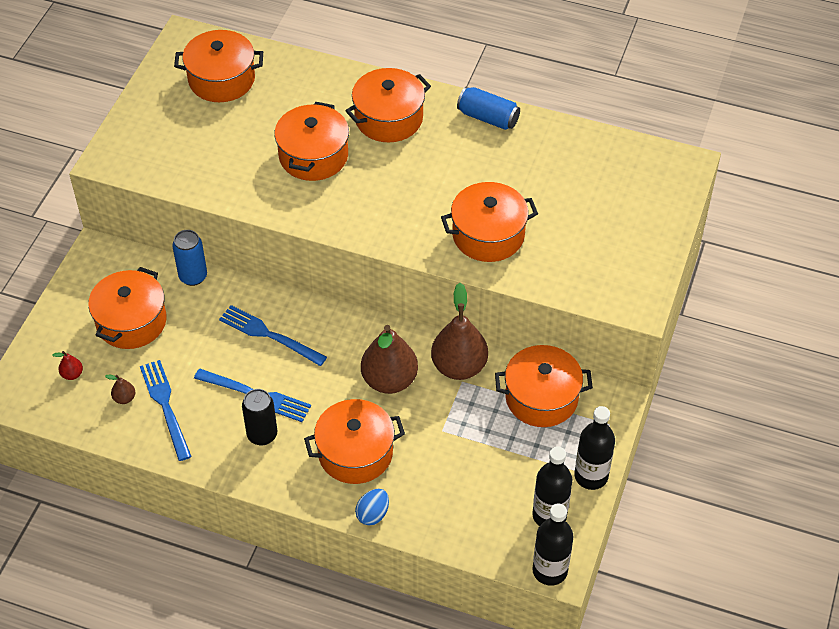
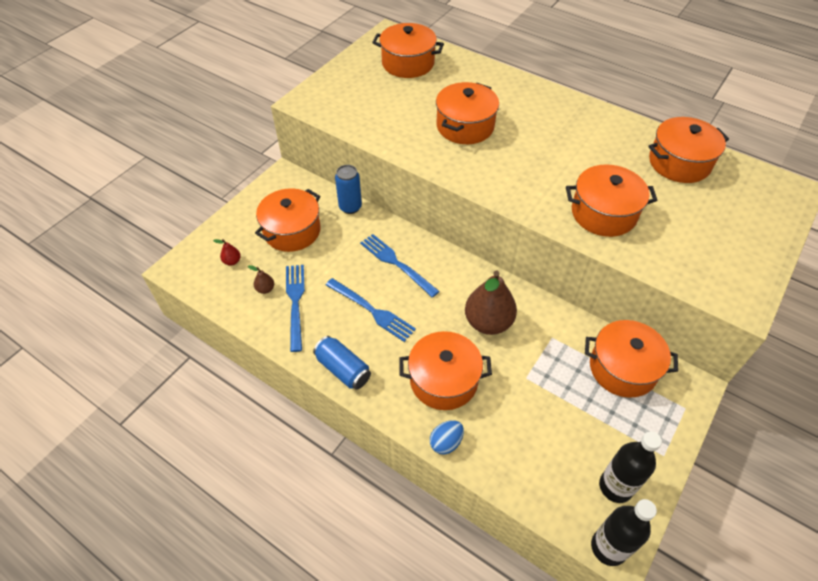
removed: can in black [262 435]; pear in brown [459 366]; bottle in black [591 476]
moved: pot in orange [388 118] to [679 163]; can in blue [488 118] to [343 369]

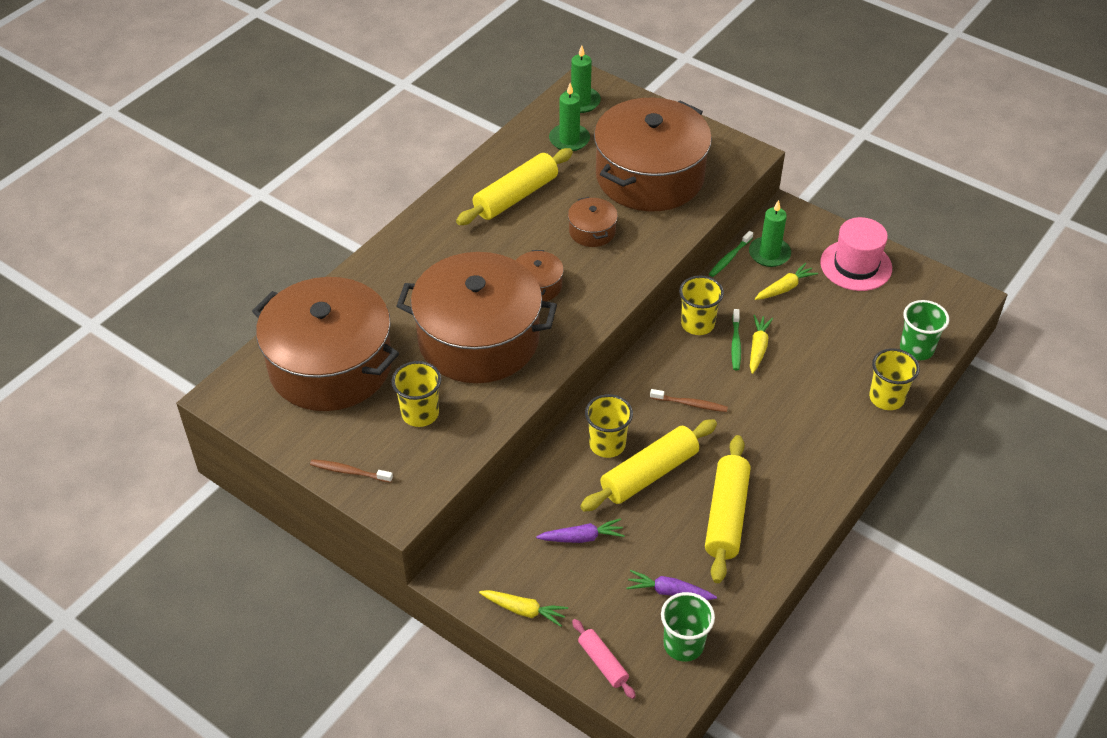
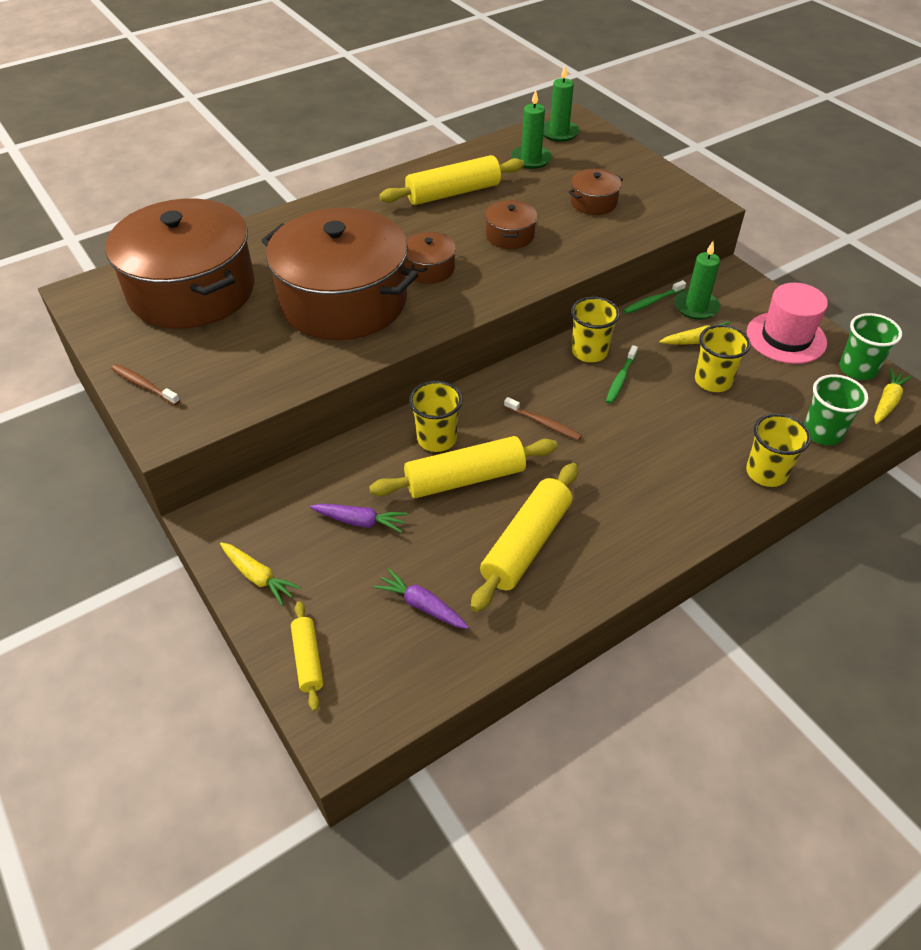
moved: cup in yellow [420 413] to [713 381]; cup in green [683 644] to [857 369]; carrot in yellow [758 348] to [887 402]
recoloured: rolling pin in pink [603 662] to rolling pin in yellow [308 659]
resized: pot in brown [649 176] = [593 202] x0.41

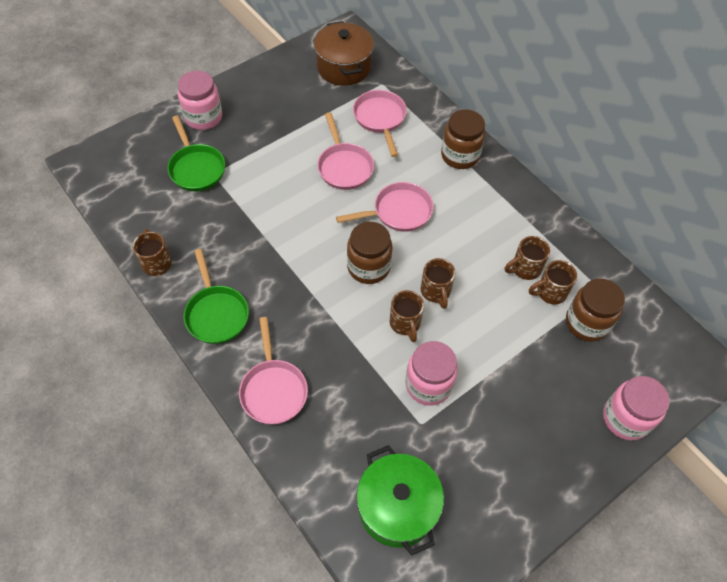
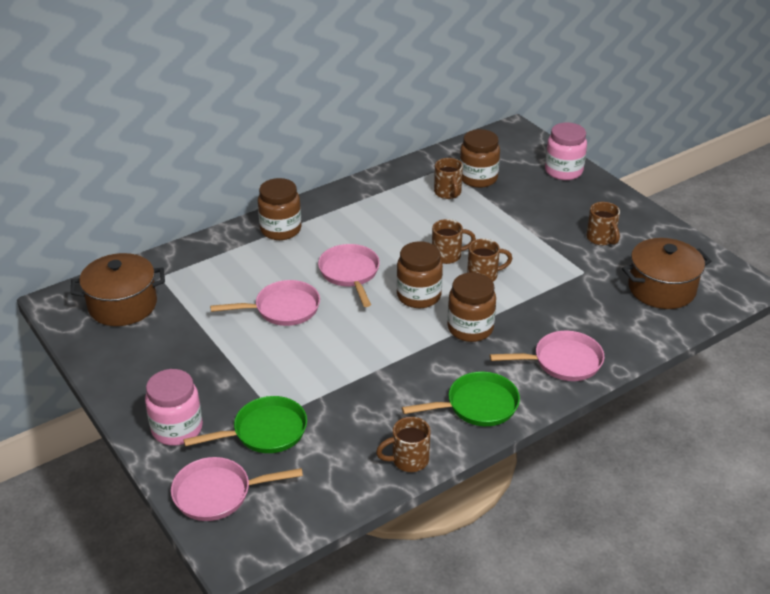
removed: jar in pink [428 384]
added: jar in brown [470 328]
moved: pan in pink [380 119] to [218 493]; mug in brown [524 269] to [601 239]
recoloured: pot in green [397 507] to pot in brown [661 289]

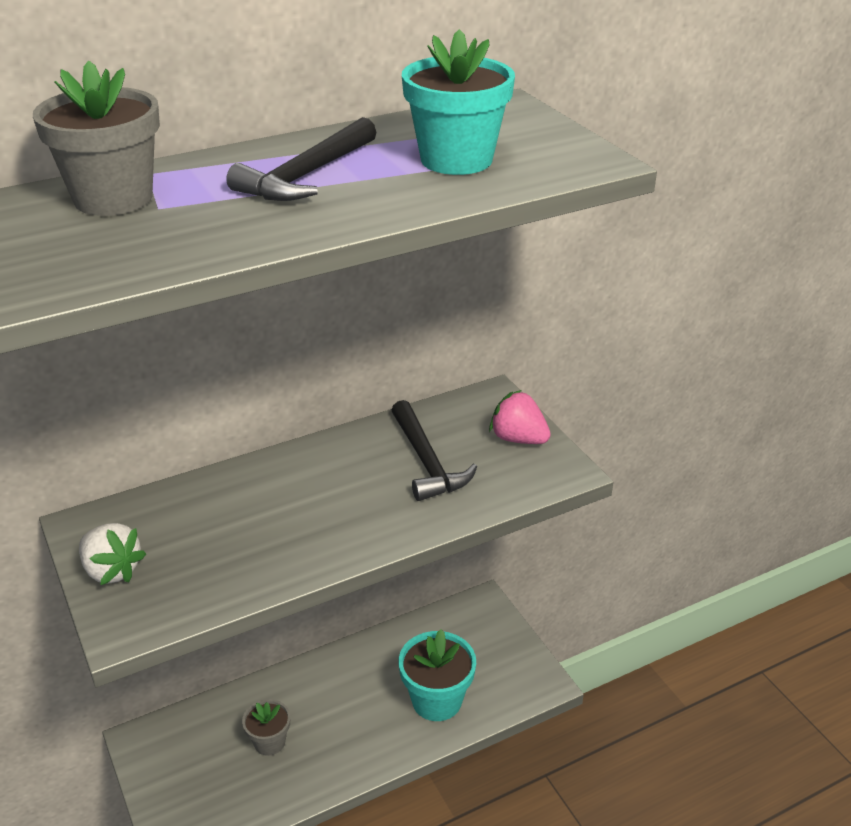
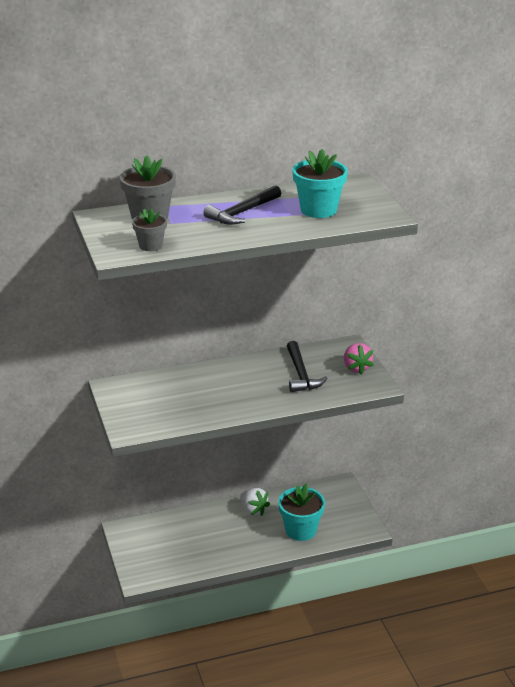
moved: strawberry in white [112 570] to [253 510]; flower pot in grey [269 742] to [150 246]
turned: strawberry in pink [518 439] = [356 368] 150 degrees counterclockwise

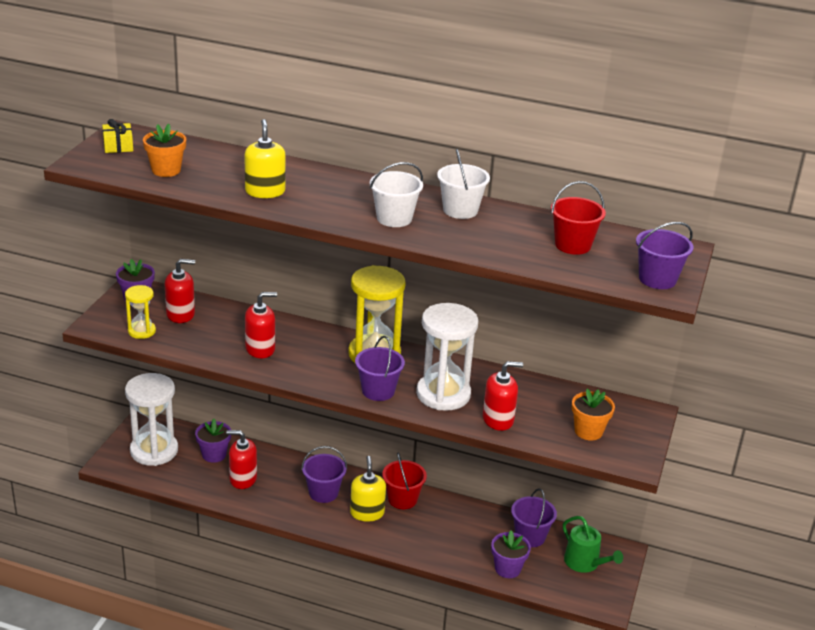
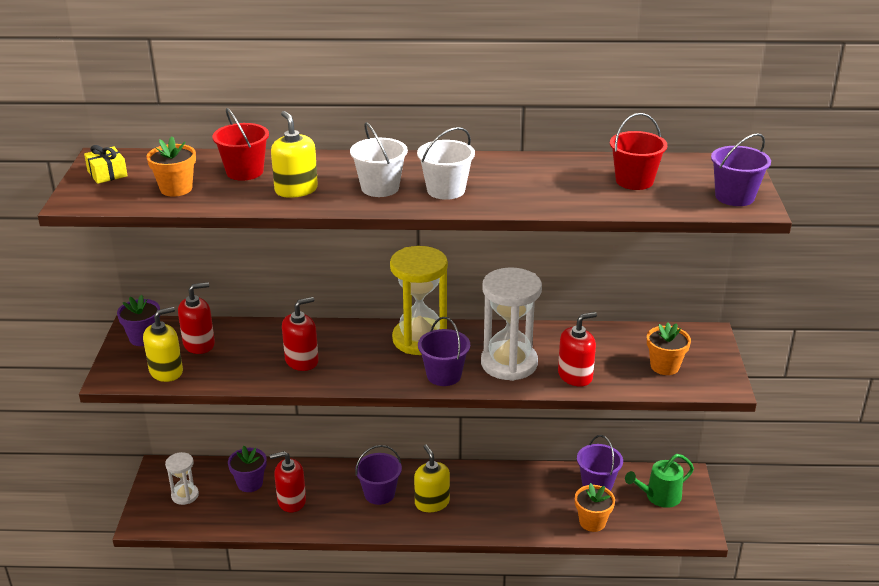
moved: bucket in red [402 499] to [244 172]; bucket in white [460 210] to [380 188]
replaced: hourglass in yellow [142 331] to soap dispenser in yellow [166 371]
recoloured: flower pot in purple [507 569] to flower pot in orange [592 522]
turned: watering can in green [585 563] = [659 496] 120 degrees clockwise
resized: hourglass in white [154 451] = [185 495] x0.53

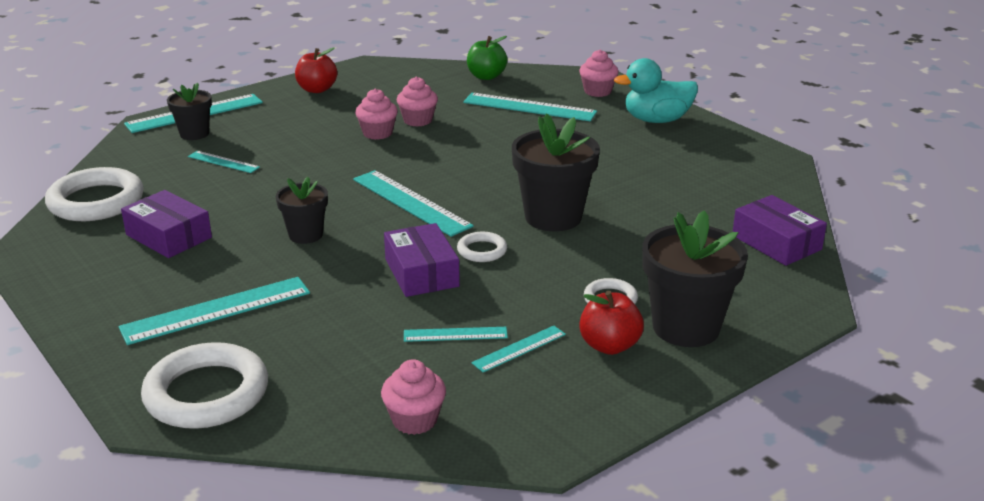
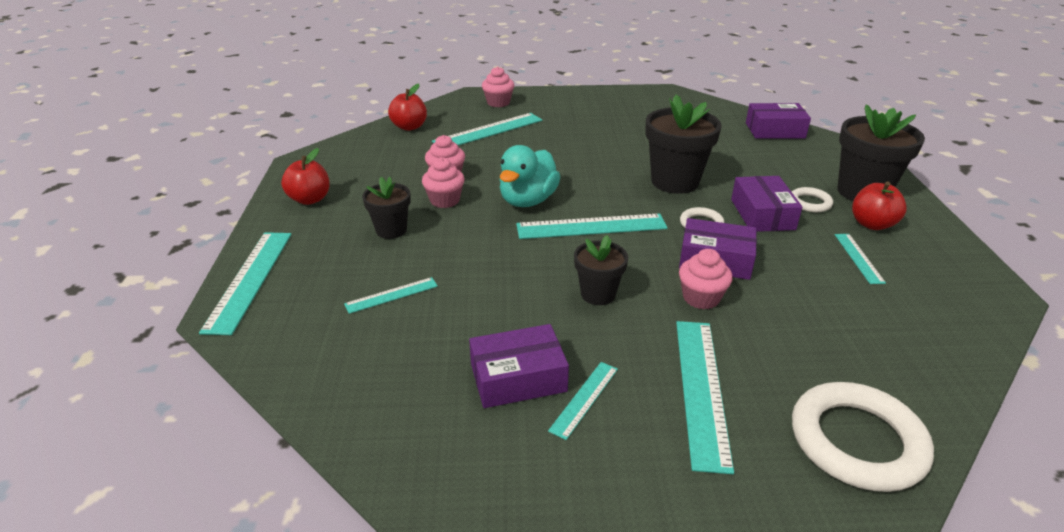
removed: ring in white [96 201]
added: box in purple [762 214]
moved: flower pot in black [194 134] to [391 230]; cupcake in pink [414 420] to [701 298]; ruler in turquoise [455 334] to [584 399]; duck in turquoise [656 120] to [528 201]
recoloured: apple in green [486 76] to apple in red [409 127]

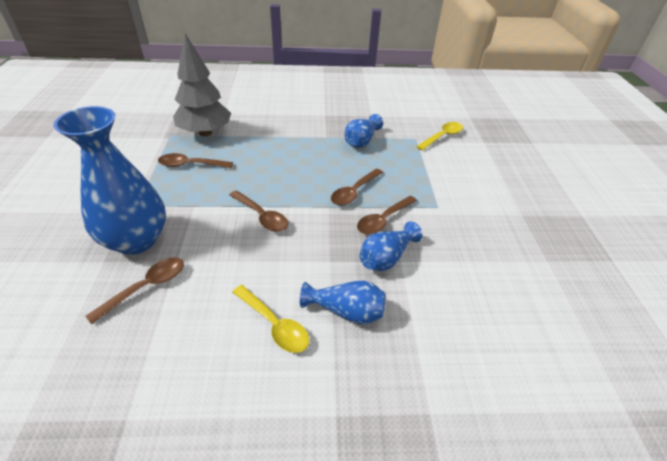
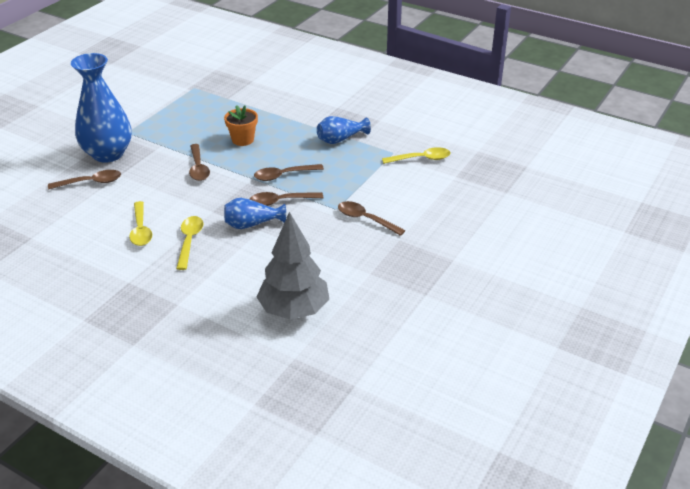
added: flower pot in orange [243 140]
moved: spoon in brown [190 165] to [365 219]; tree in grey [205 132] to [294 310]
replaced: vase in blue [346 311] to spoon in yellow [189 241]

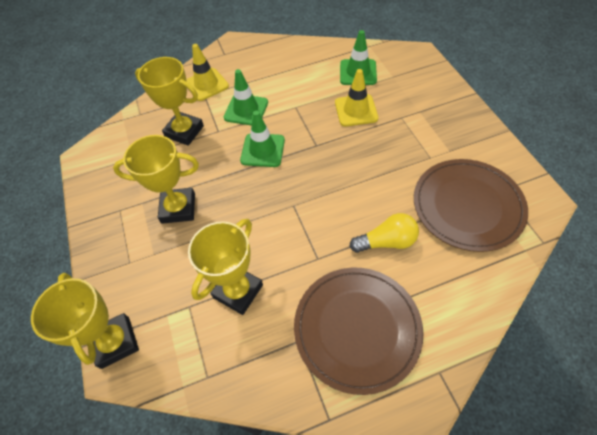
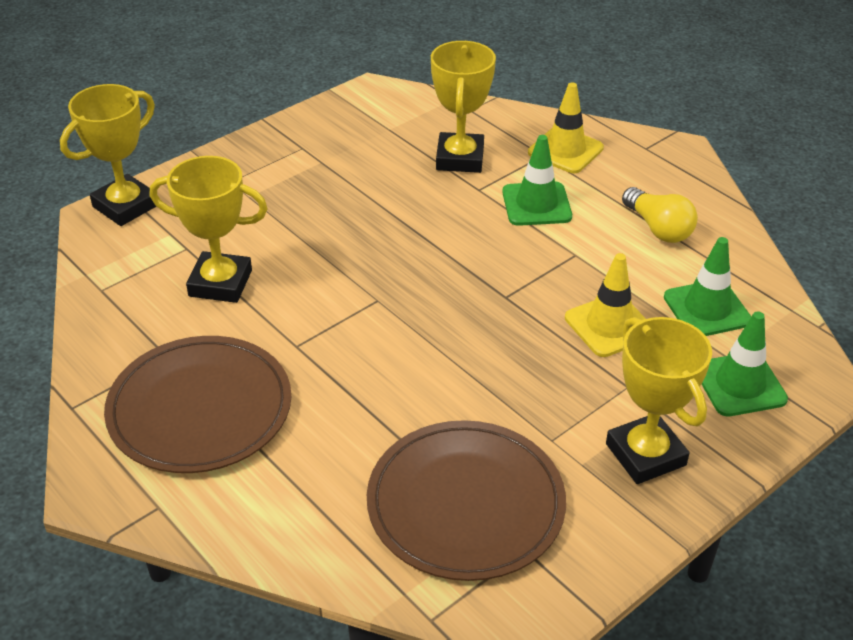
moved: trophy in yellow [178 208] to [645 454]; traffic cone in green [263 150] to [739 384]; light bulb in yellow [386 241] to [658 228]

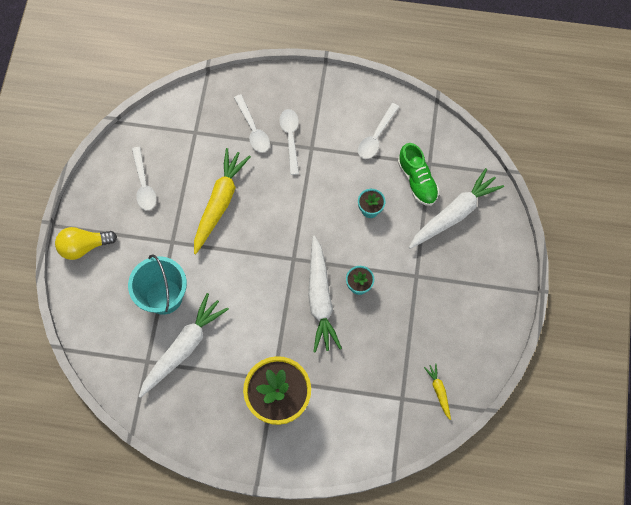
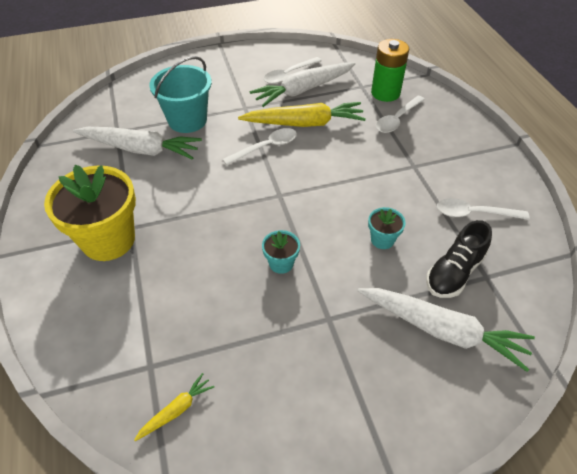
removed: light bulb in yellow [84 246]
added: battery in green [385 93]
moved: spoon in white [290 138] to [266 147]; carrot in white [320 298] to [303 90]
recoloured: shoe in green [417 180] to shoe in black [454 272]

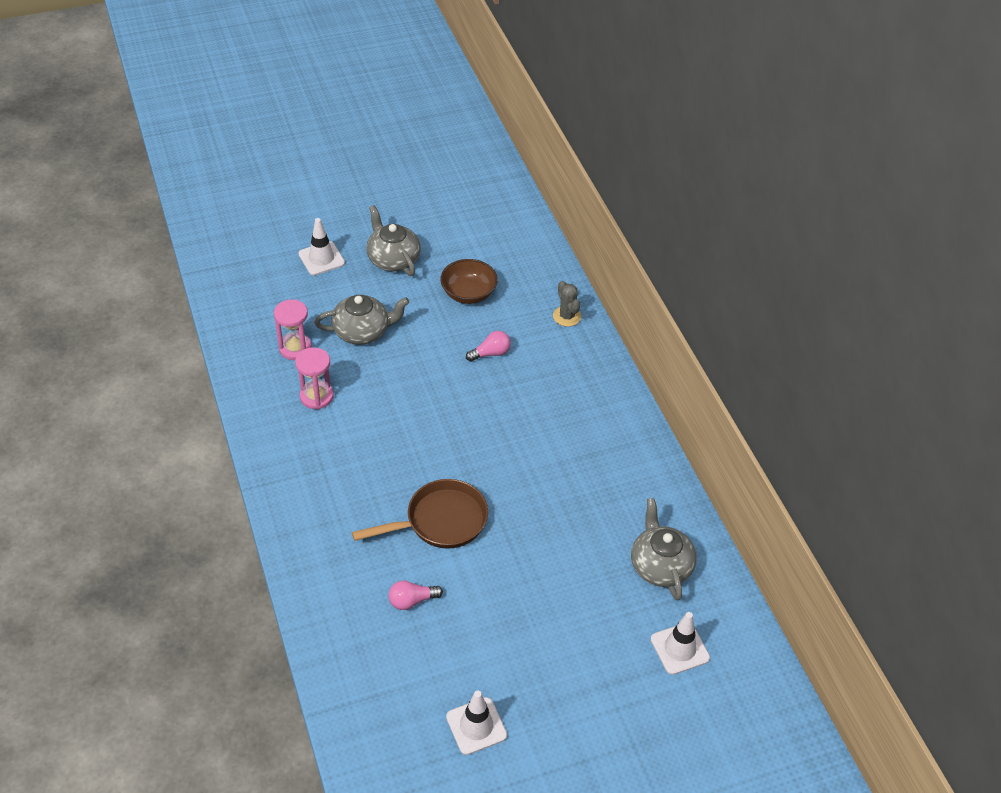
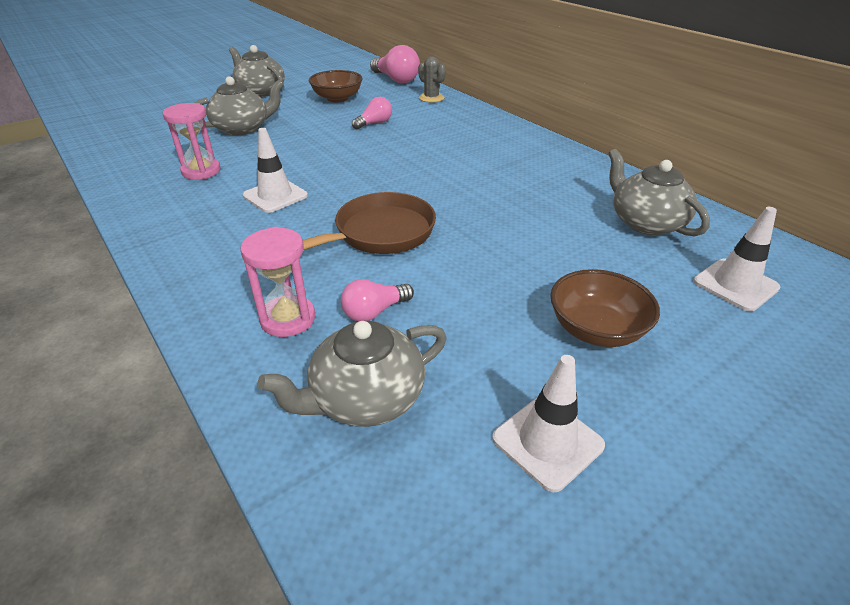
added: teapot in grey [366 398]; light bulb in pink [396 79]; bowl in brown [596 329]
moved: hourglass in pink [295 348] to [288 319]; traffic cone in white [321 258] to [275 196]

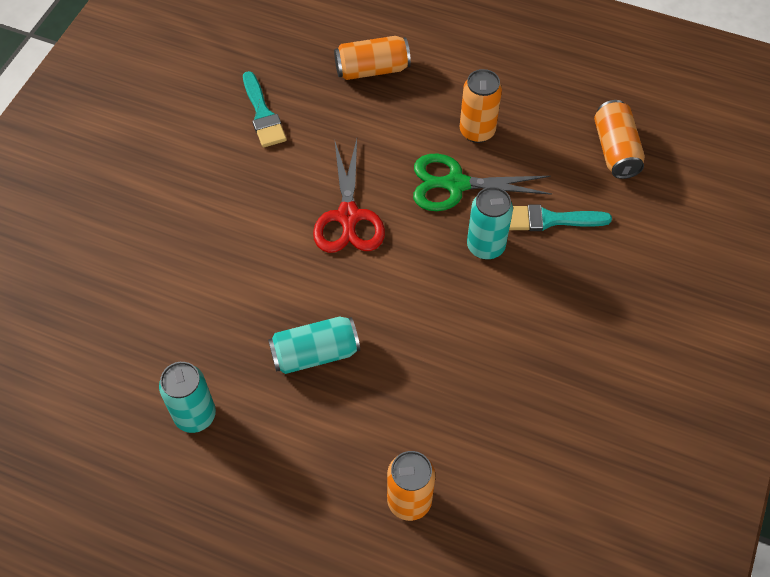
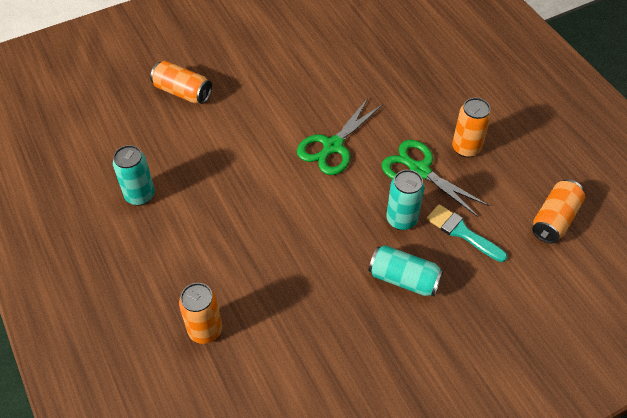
removed: brush in turquoise [263 114]
moved: can in turquoise [315 353] to [404 279]; can in orange [372 69] to [183 92]
recoloured: scissors in red [348 217] to scissors in green [332 147]

